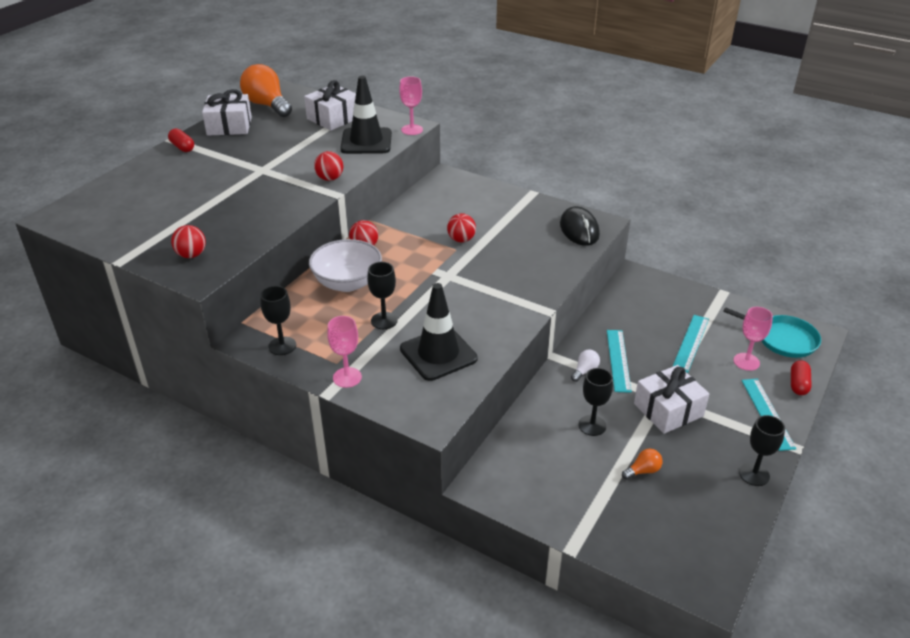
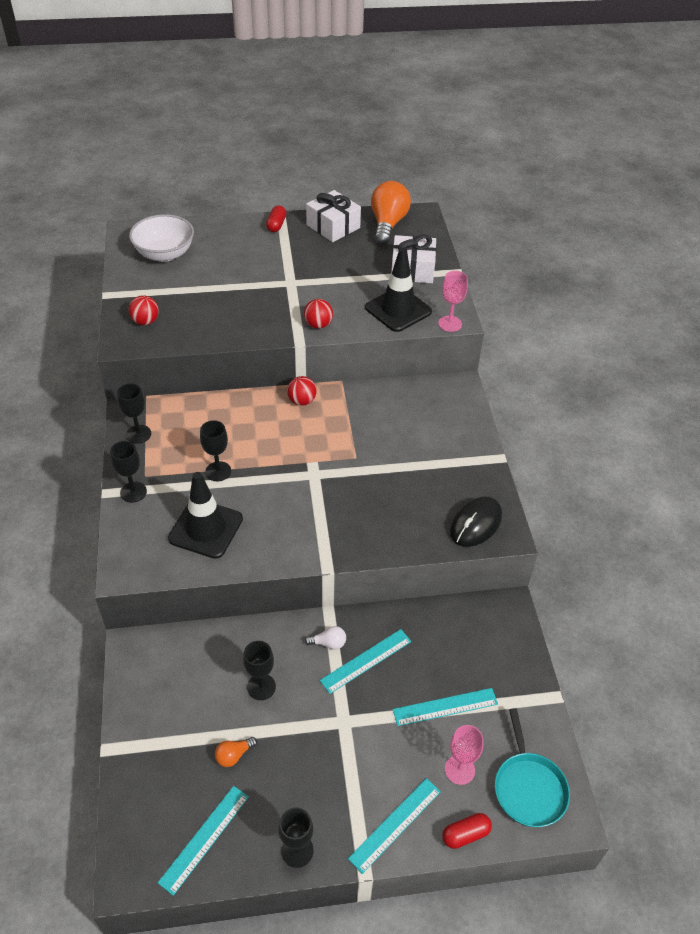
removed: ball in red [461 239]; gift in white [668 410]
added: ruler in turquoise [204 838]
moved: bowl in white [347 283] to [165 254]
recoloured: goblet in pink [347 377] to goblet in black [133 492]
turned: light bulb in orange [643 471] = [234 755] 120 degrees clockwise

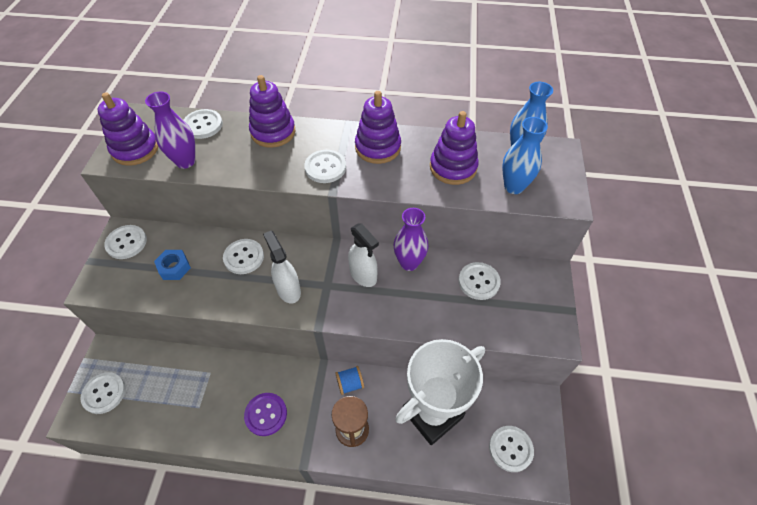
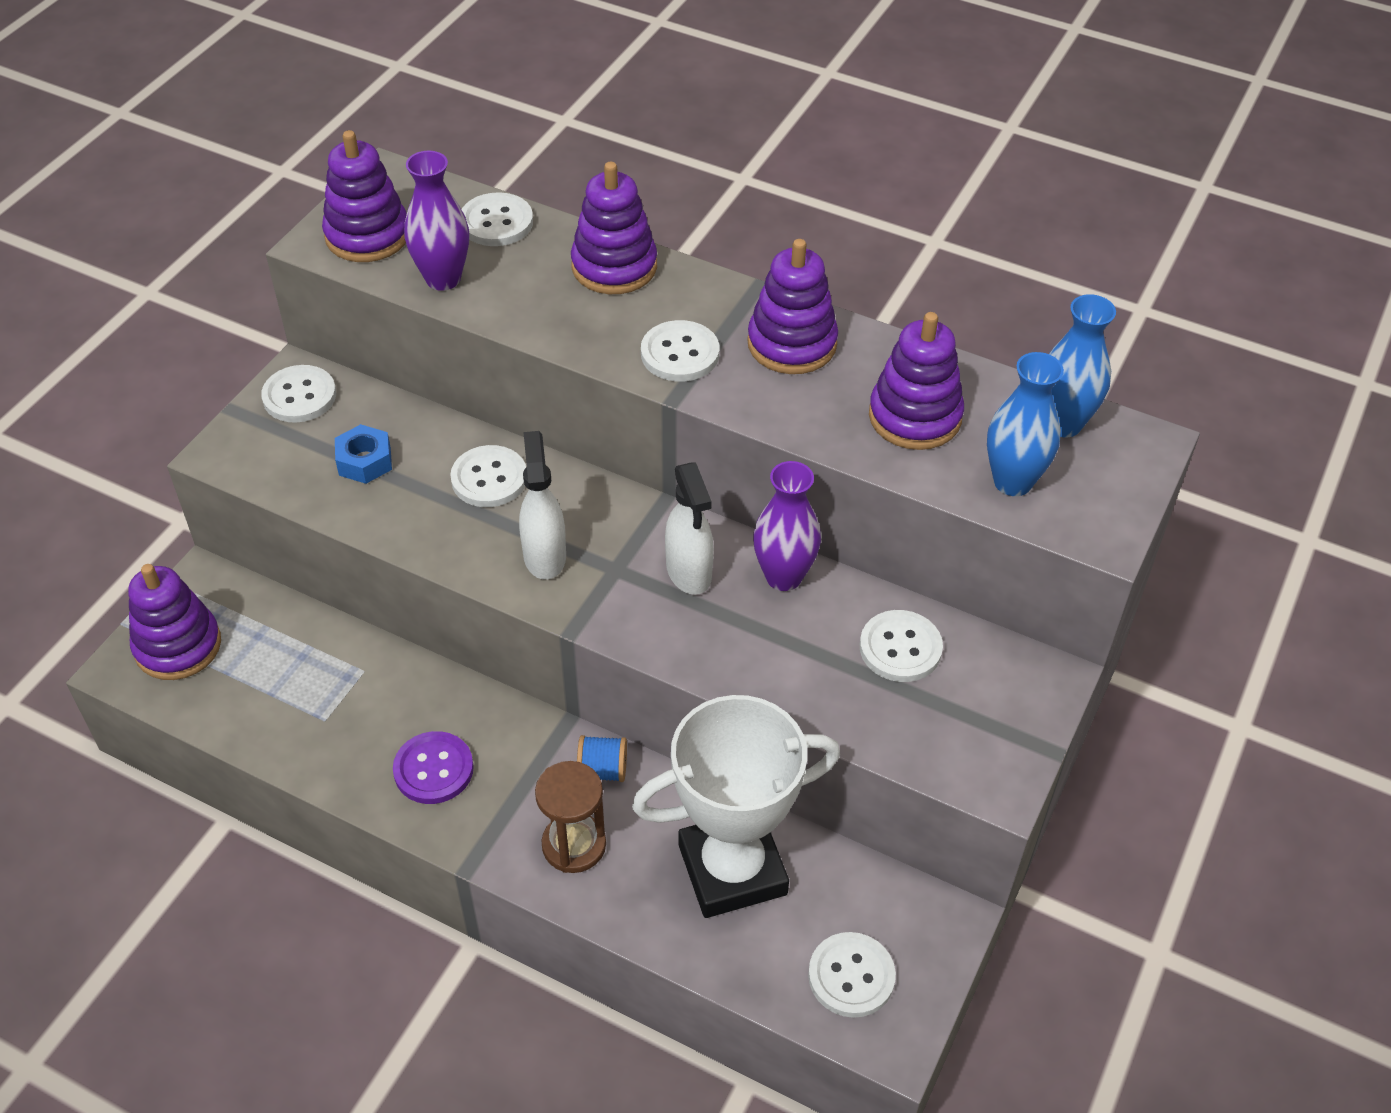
replaced: button in white [104 393] to stacking toy in purple [178 646]

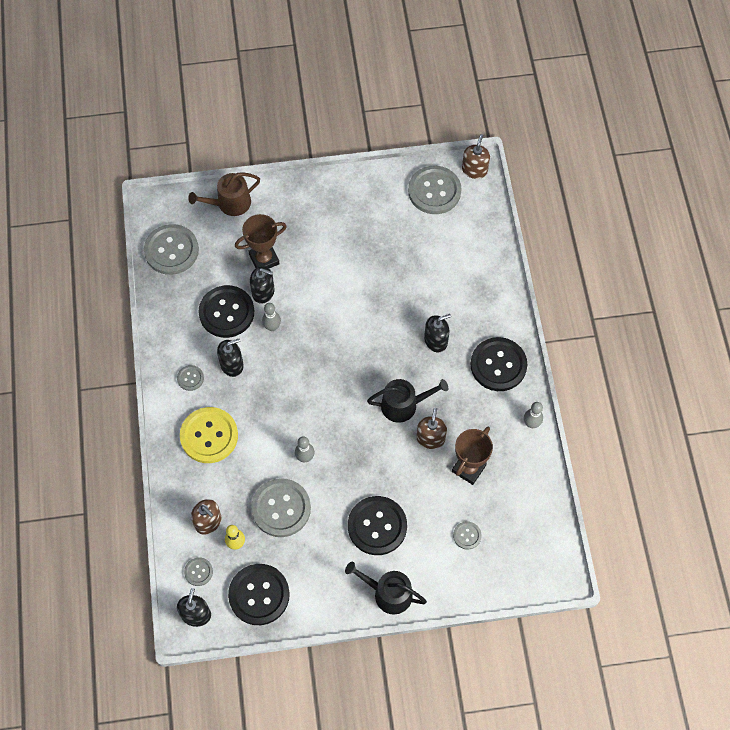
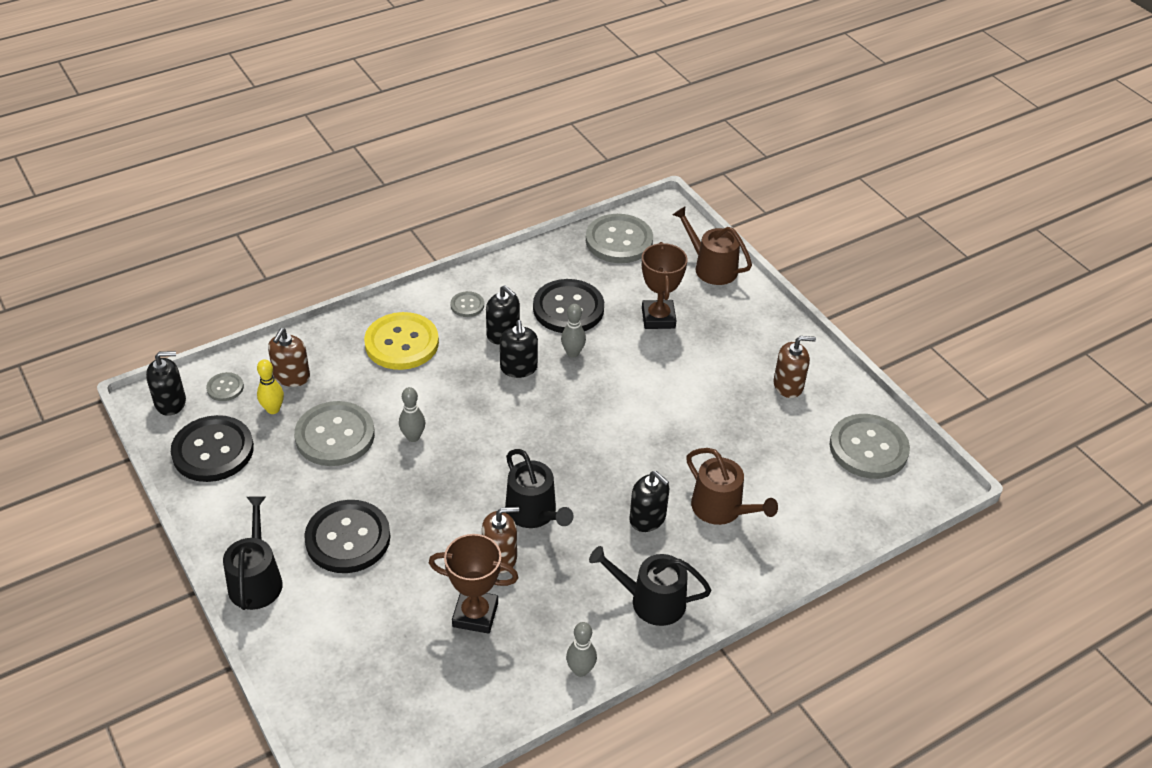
removed: button in grey [467 535]
added: watering can in brown [721 509]
moved: soap dispenser in black [263 292] to [518 368]; soap dispenser in brown [474 170] to [788 385]
replaced: button in black [498 365] to watering can in black [651 601]
turned: trophy in brown [264 259] = [658 318] 45 degrees clockwise

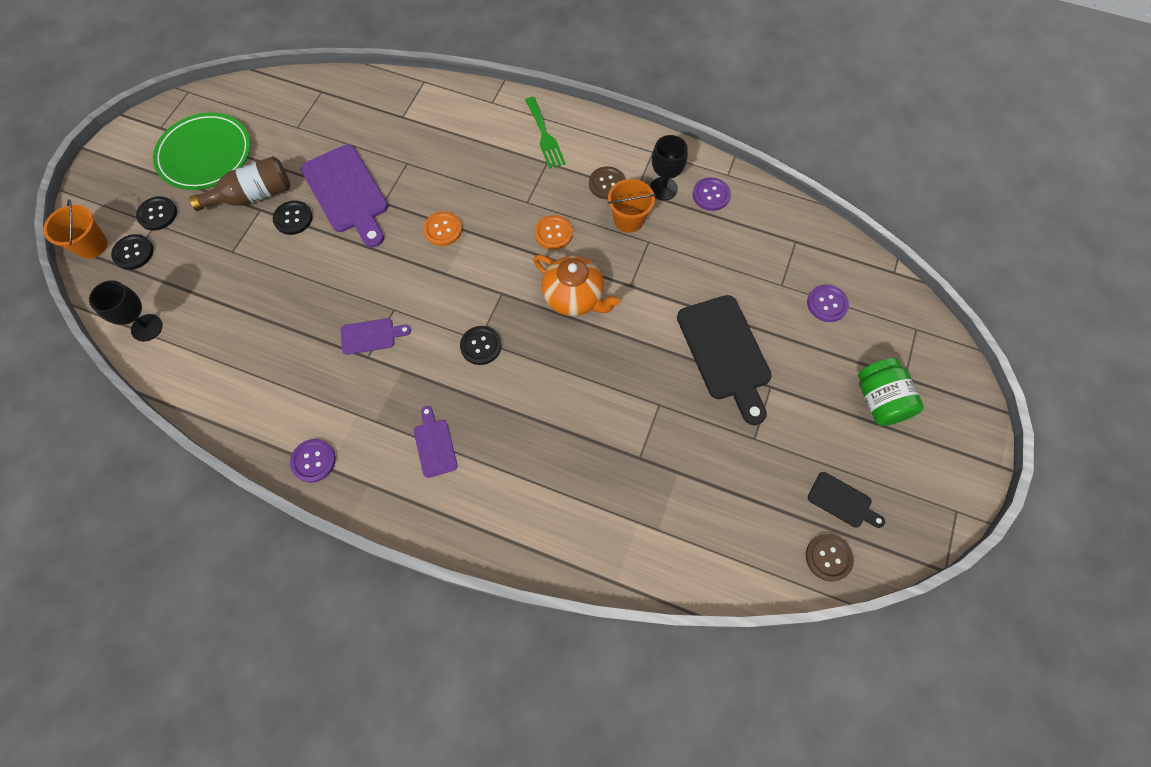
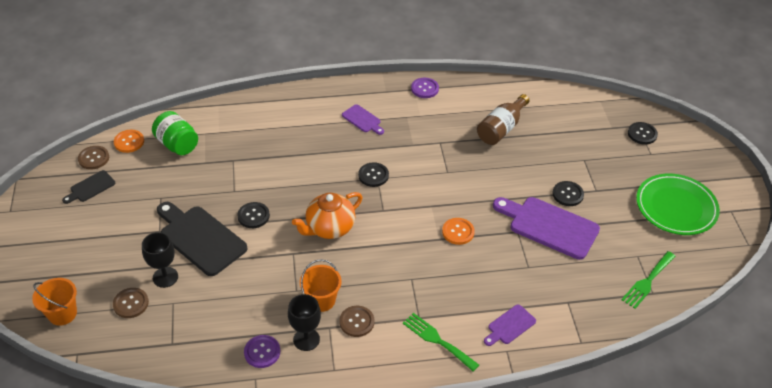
added: fork in green [647 281]
moved: bucket in orange [91 245] to [62 314]; goblet in black [147 328] to [165 277]; button in black [157 214] to [253 216]; bottle in brown [253 196] to [501 129]; cutting board in purple [371 336] to [509 326]; button in orange [553 233] to [129 142]; jar in green [880 400] to [177 144]
recoloured: button in purple [827 304] to button in brown [131 303]
turned: teapot in orange [574 298] = [329 228] 45 degrees counterclockwise; cutting board in black [842 501] = [90 187] 45 degrees counterclockwise

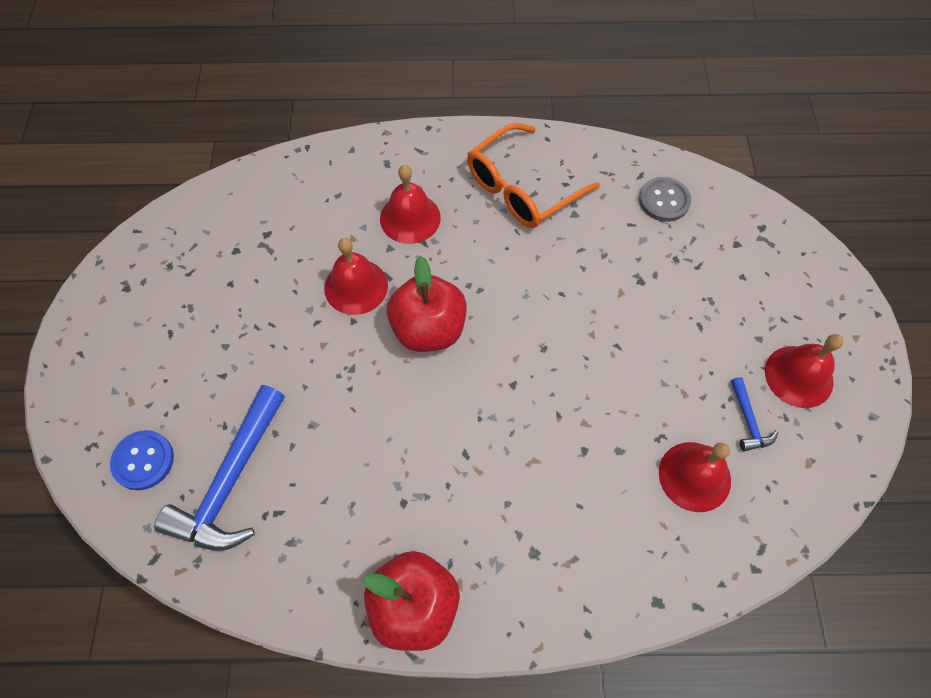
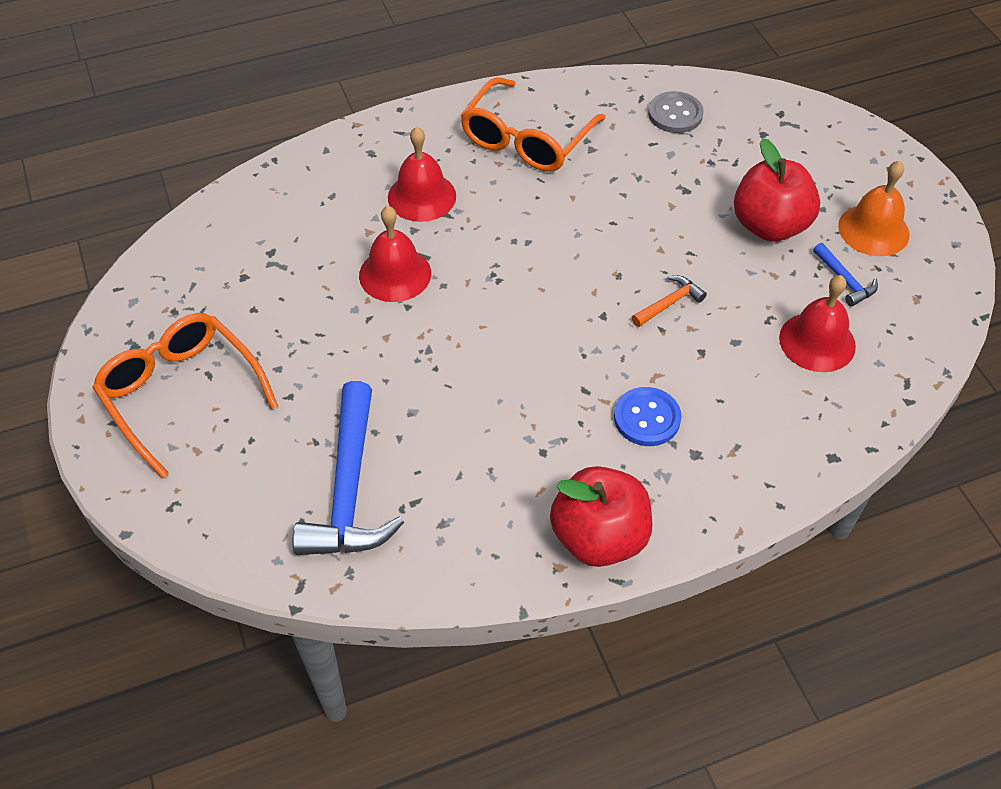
added: glasses in orange [181 393]; hammer in orange [669 303]
moved: button in blue [143 461] to [647 418]; apple in red [428 329] to [769 226]
recoloured: bell in red [799 376] to bell in orange [873 230]

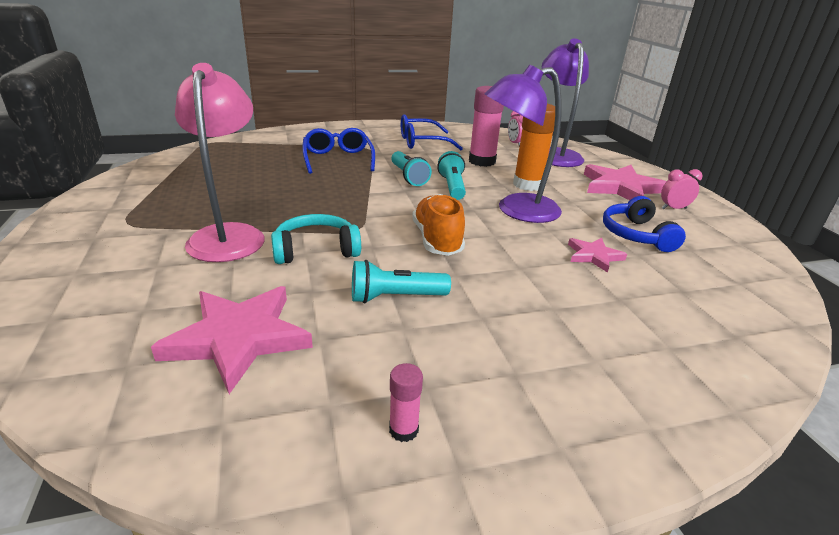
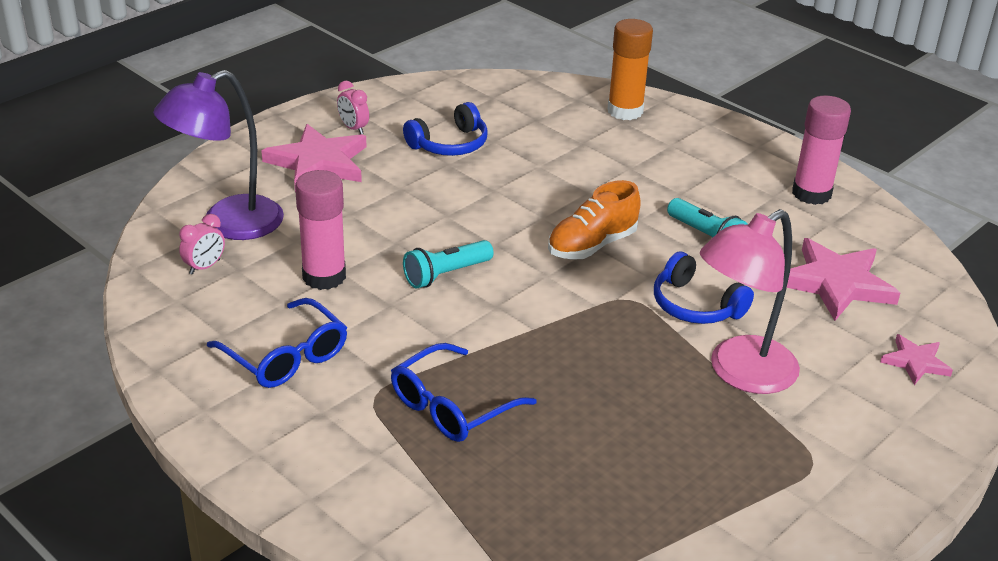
removed: flashlight in turquoise [408 177]; lamp in purple [516 210]
moved: glue stick in orange [527 185] to [625 111]; star in pink [594 256] to [915 362]
recoloured: headphones in turquoise [316 250] to headphones in blue [695 305]
resized: glue stick in pink [403 430] = [811 193] x2.14

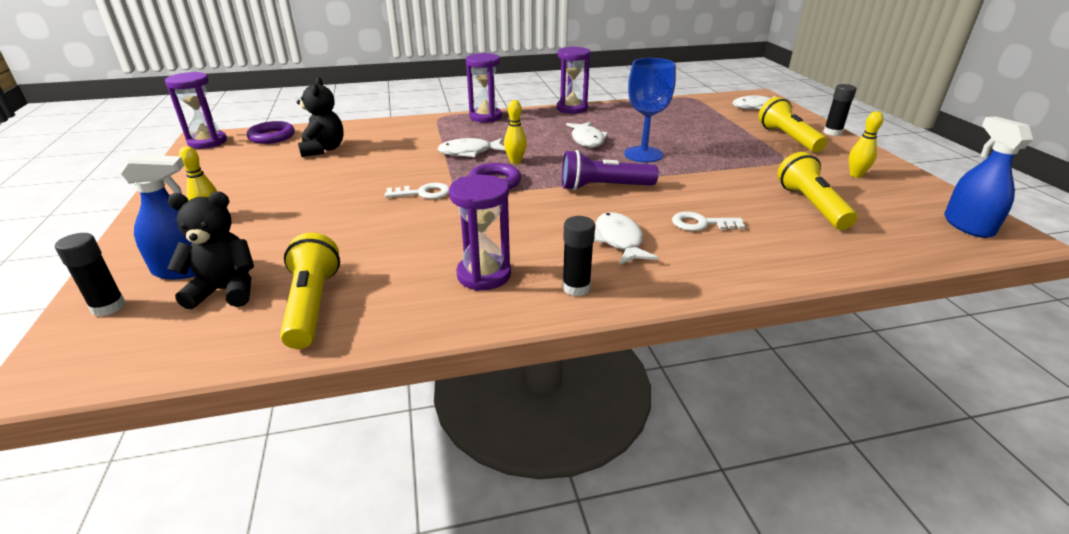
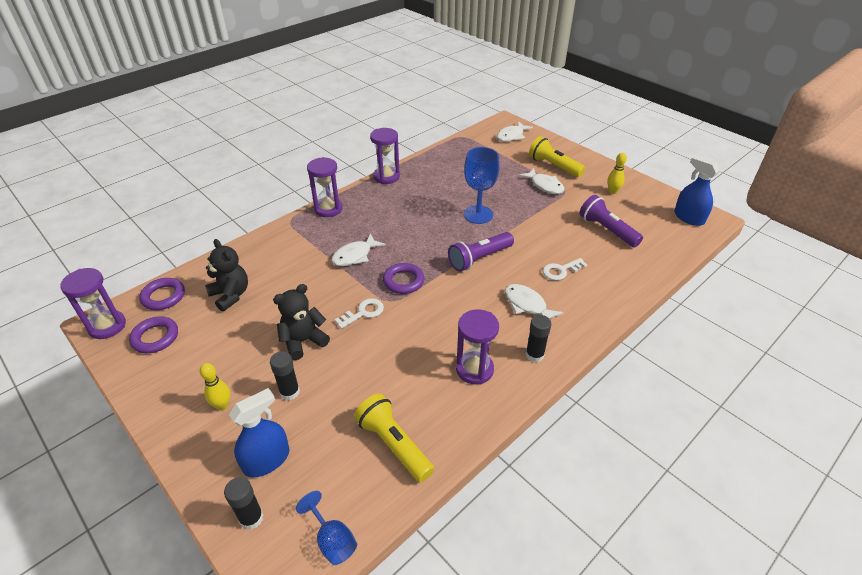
removed: bowling pin in yellow [515 161]
added: ring in purple [155 337]; goblet in blue [332 540]
moved: teddy bear in black [226 291] to [303 341]; fish in white [587 140] to [545 185]; glue stick in black [832 132] to [289 392]
recoloured: flashlight in yellow [811 205] to flashlight in purple [607 230]

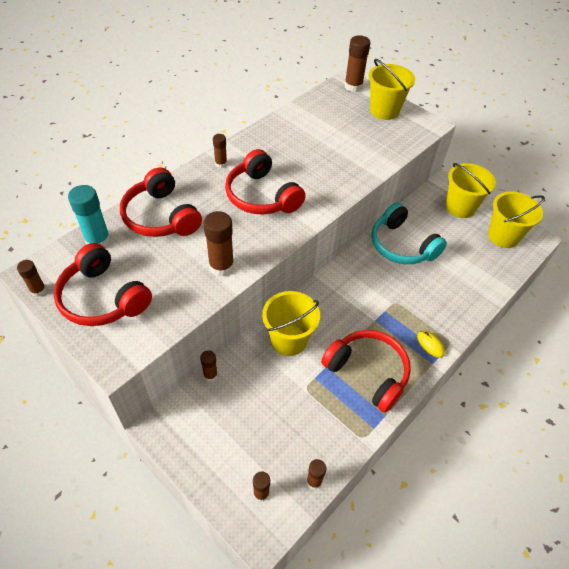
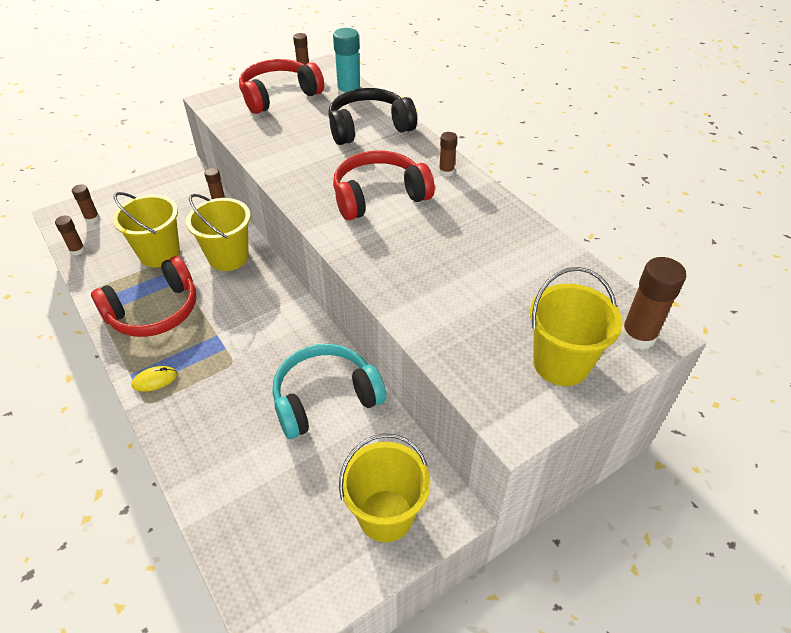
removed: glue stick in brown [221 266]
moved: bucket in yellow [503 236] to [159 254]
recoloured: headphones in red [161 216] to headphones in black [369 127]

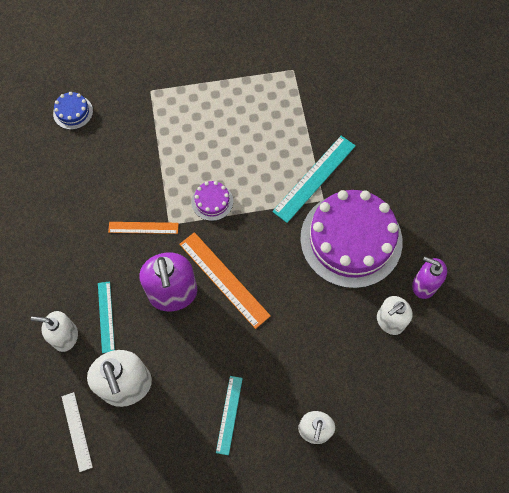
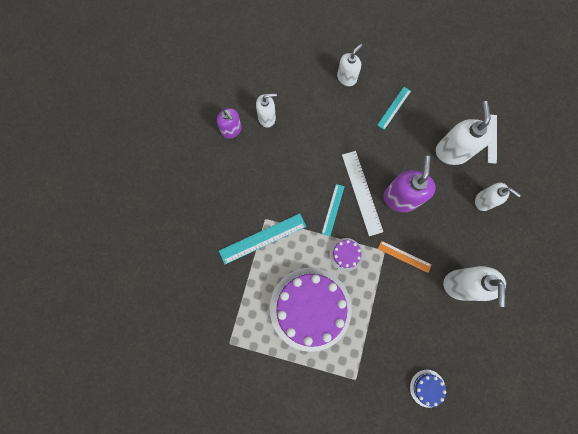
added: soap dispenser in white [461 285]
moved: ruler in turquoise [106 316] to [333 209]; cake in purple [351 239] to [310 308]
recoloured: ruler in orange [224 279] to ruler in white [361 192]

